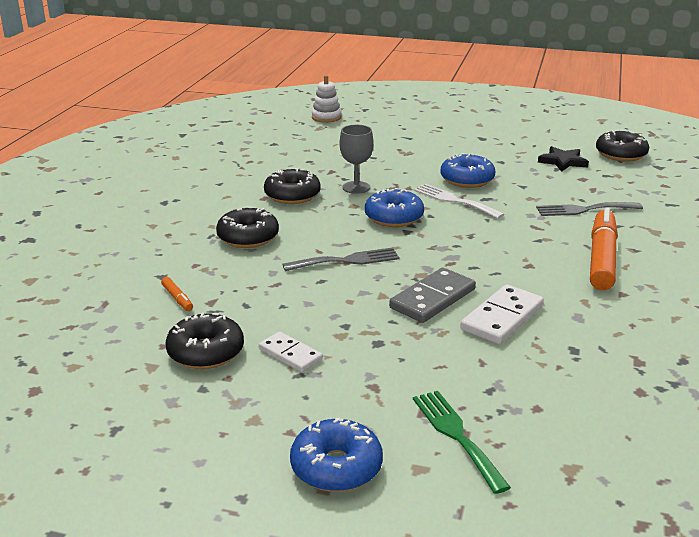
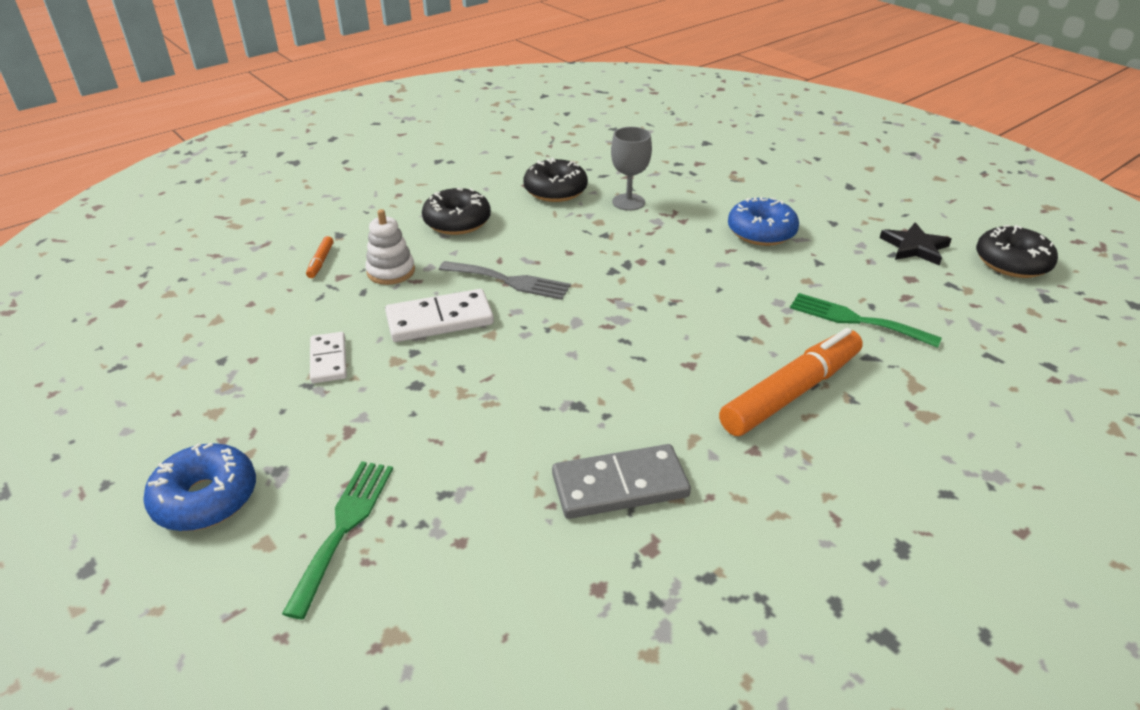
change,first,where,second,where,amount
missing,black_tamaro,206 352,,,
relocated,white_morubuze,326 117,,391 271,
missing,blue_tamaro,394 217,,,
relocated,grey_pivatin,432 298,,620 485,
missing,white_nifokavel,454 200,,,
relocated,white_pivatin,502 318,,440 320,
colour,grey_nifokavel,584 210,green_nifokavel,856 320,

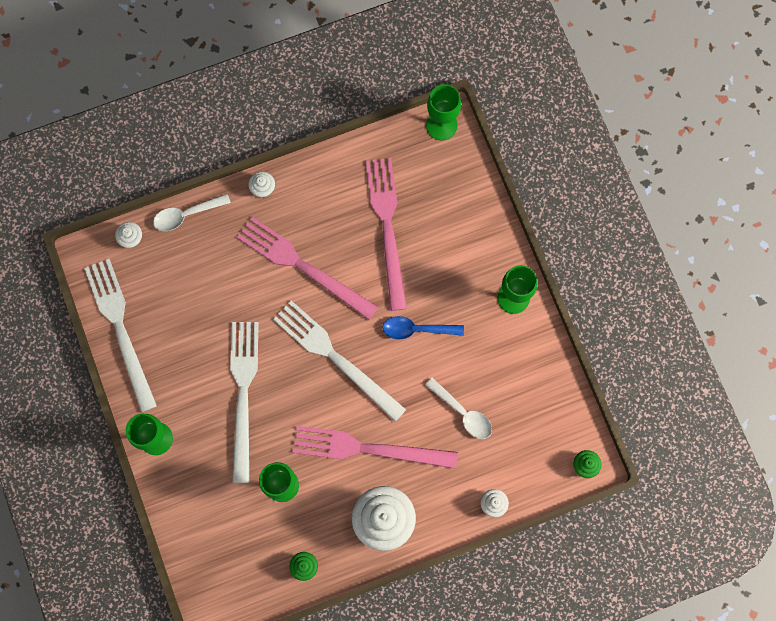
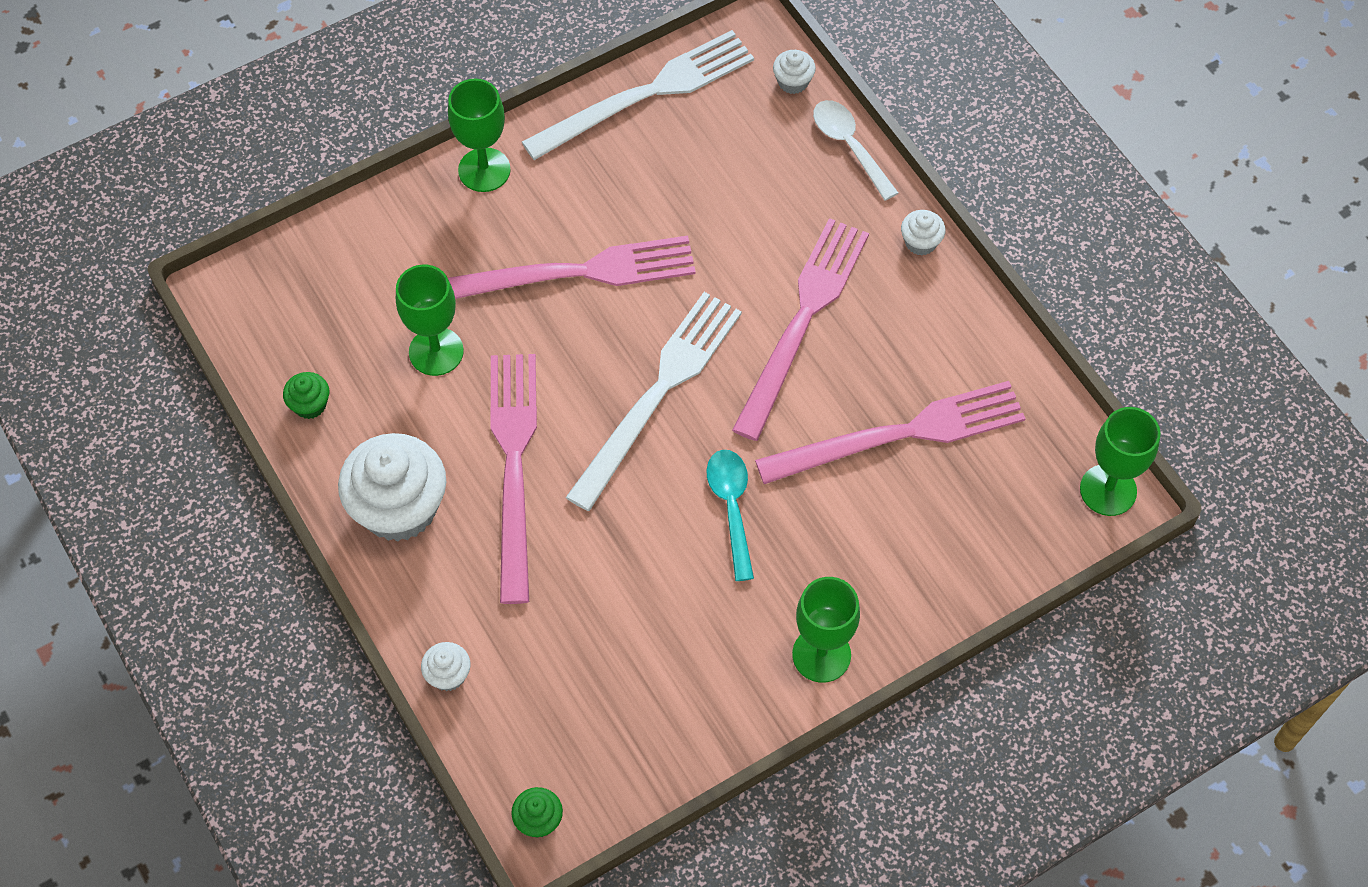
change,first,where,second,where,amount
colour,white_nifokavel,243 394,pink_nifokavel,574 273,
colour,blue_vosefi,417 329,turquoise_vosefi,731 508,
missing,white_vosefi,463 413,,,

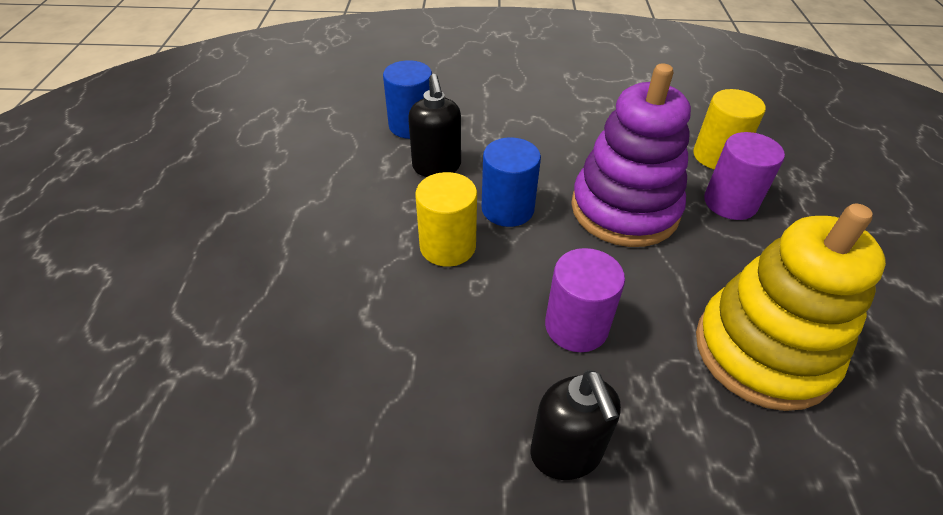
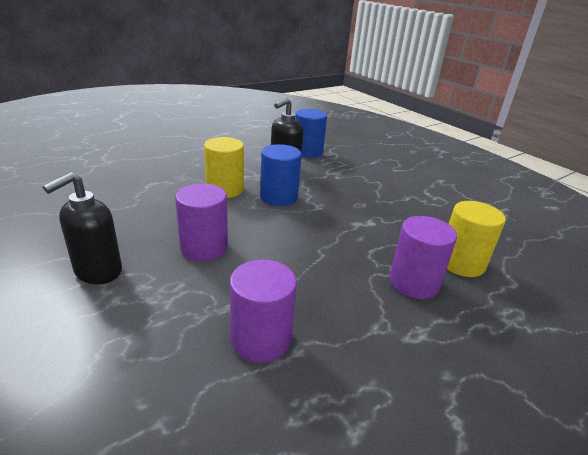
change,first,where,second,where,amount
missing,purple_morubuze,624 209,,,
exchanged,yellow_morubuze,763 351,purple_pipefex,261 339,

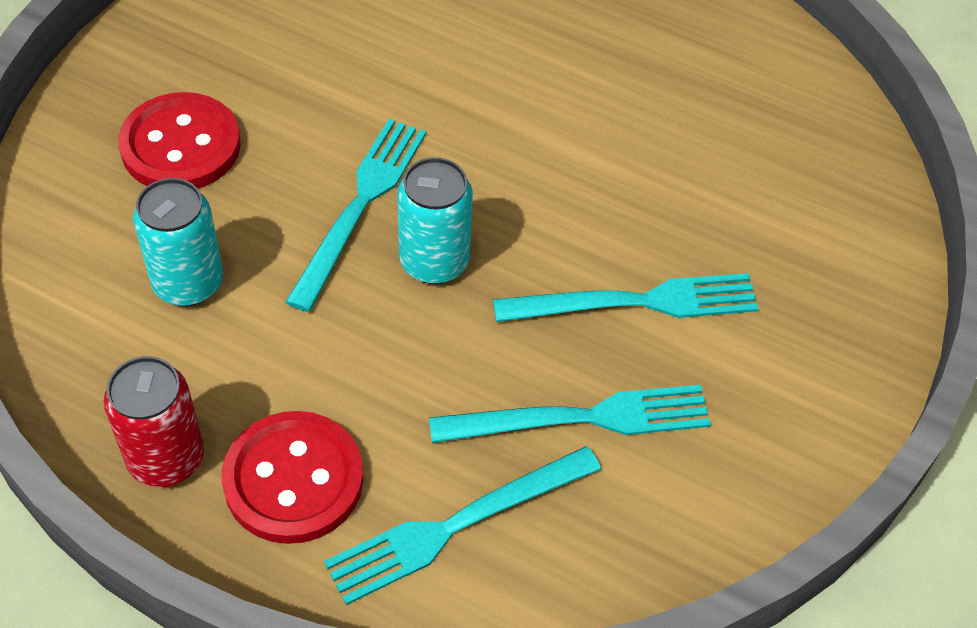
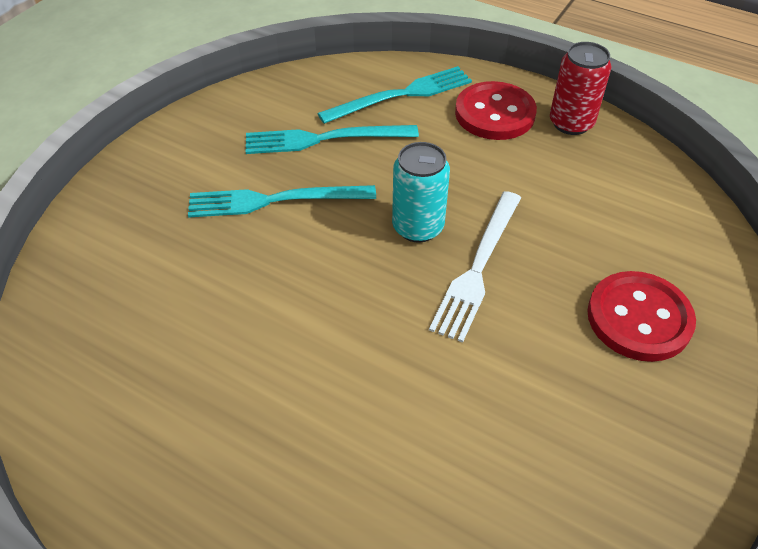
change,first,where,second,where,amount
missing,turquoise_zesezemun,188 283,,,
colour,turquoise_nifokavel,360 206,white_nifokavel,478 267,

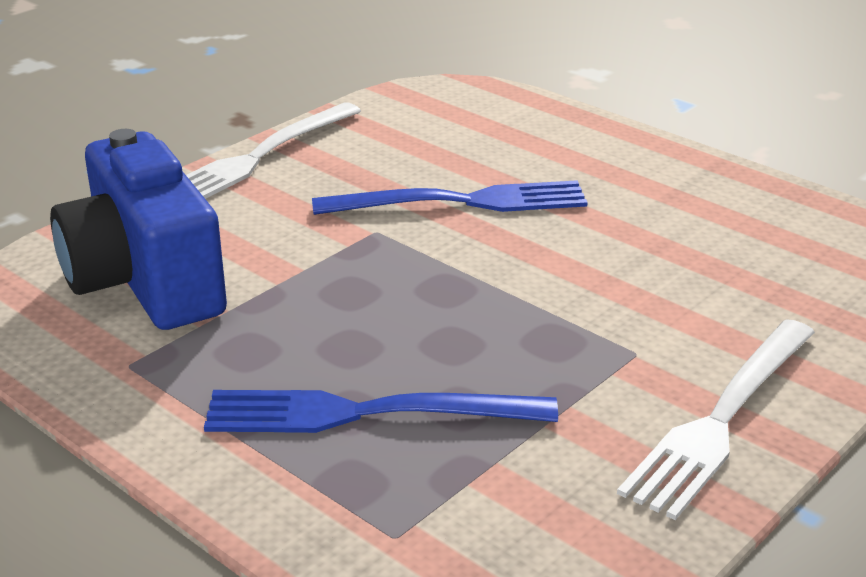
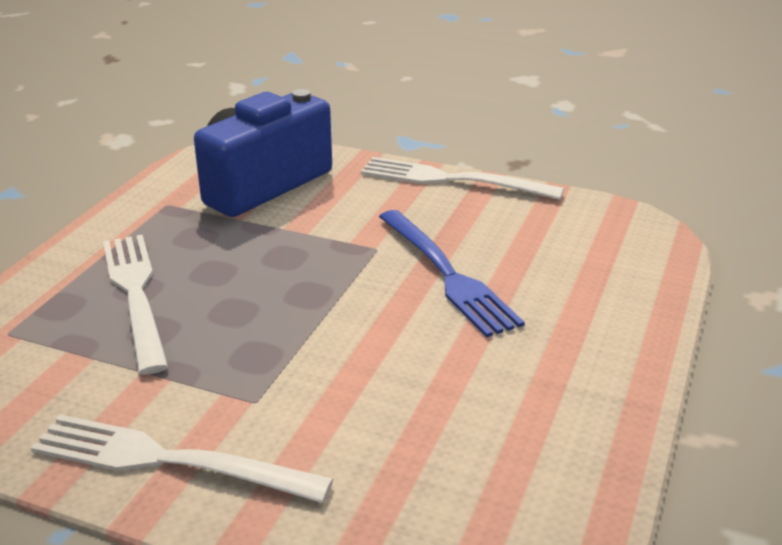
change,first,where,second,where,amount
colour,blue_nifokavel,363 413,white_nifokavel,135 293,

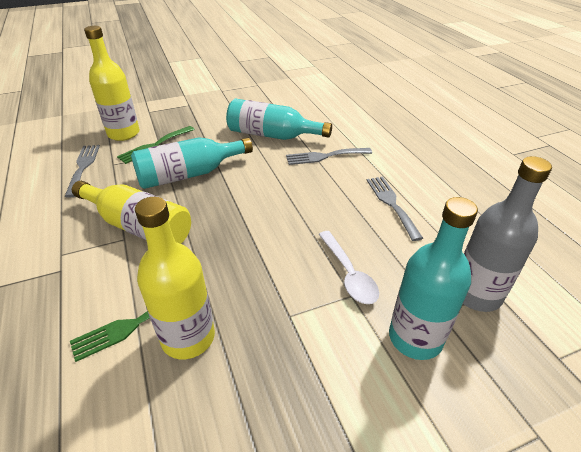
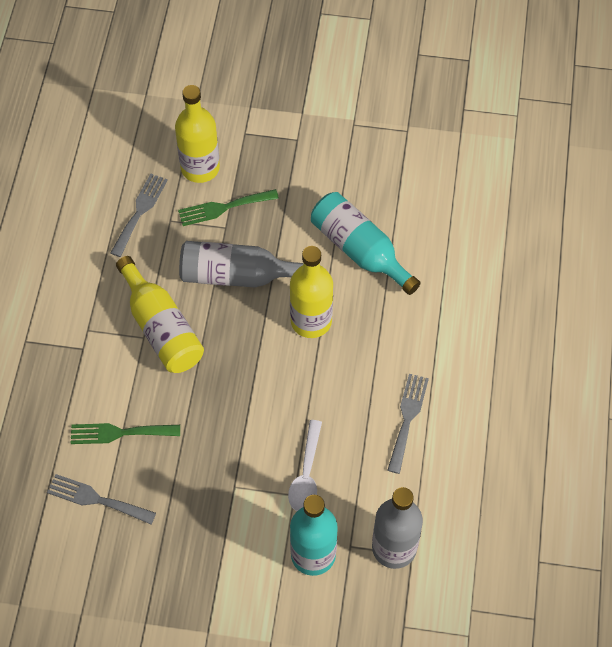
change,first,where,second,where,amount
colour,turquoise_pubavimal,188 174,grey_pubavimal,237 275,
relocated,yellow_pubavimal,188 337,,311 321,
relocated,grey_nifokavel,324 156,,96 499,

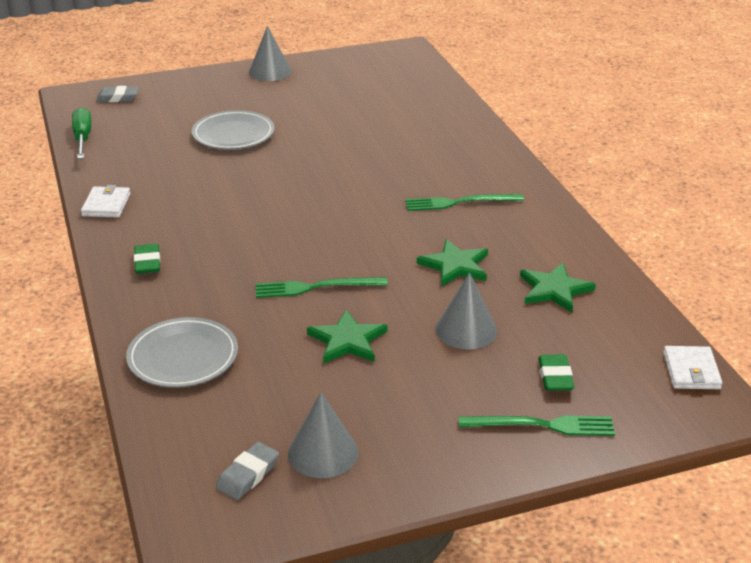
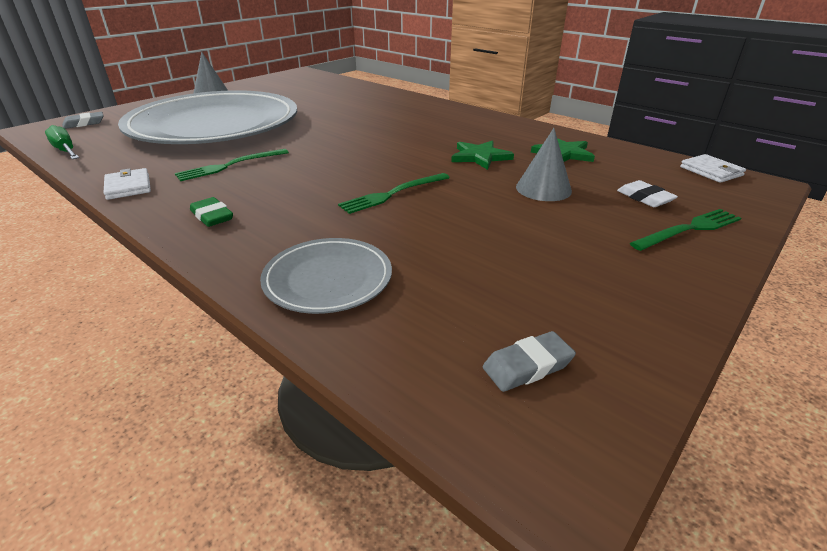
change,first,where,second,where,amount
size,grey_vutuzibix,233 134,,214 125,x2.33
spun,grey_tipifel,248 475,,527 366,60 degrees clockwise
missing,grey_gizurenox,323 453,,,
missing,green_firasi,347 340,,,
relocated,green_nifokavel,459 202,,230 165,
colour,green_tipifel,555 377,white_tipifel,645 198,

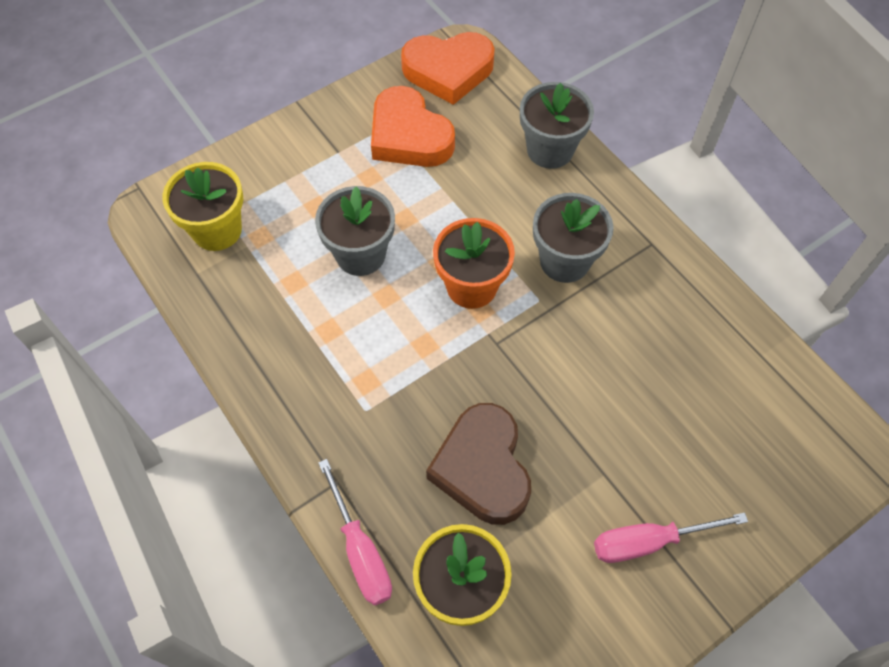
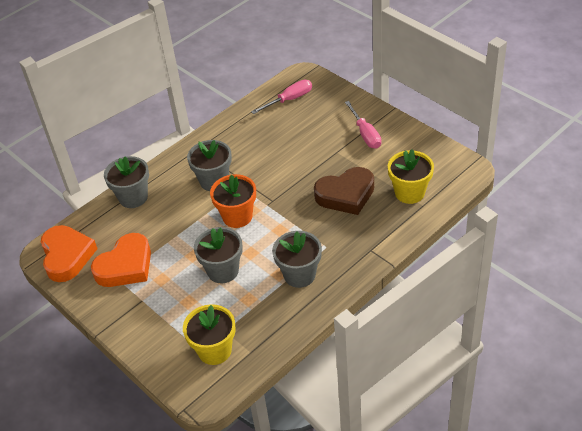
change,first,where,second,where,amount
relocated,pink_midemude,360 551,,289 99,
appeared,,,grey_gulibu,299 275,

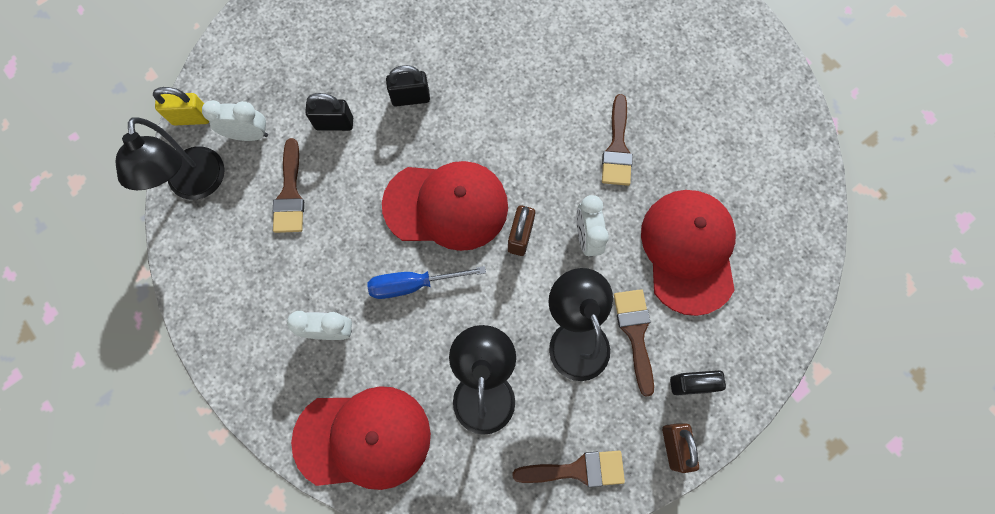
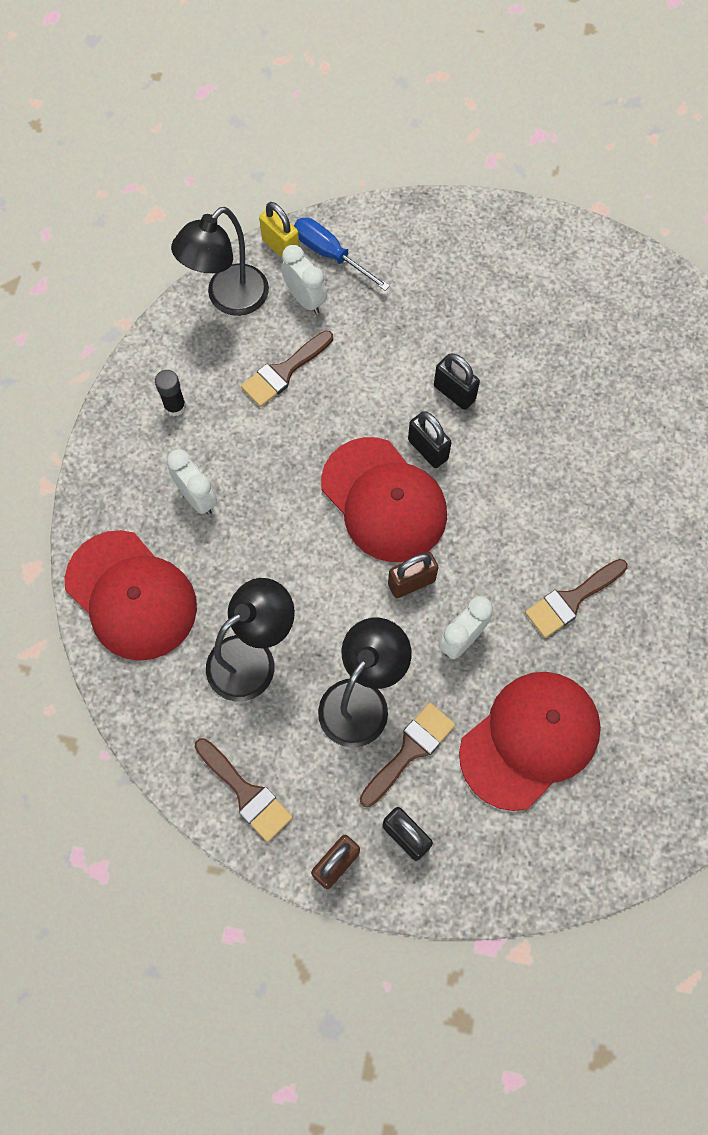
change,first,where,second,where,amount
relocated,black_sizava,334 123,,428 449,
relocated,blue_midemude,413 284,,330 255,
appeared,,,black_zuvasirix,175 406,

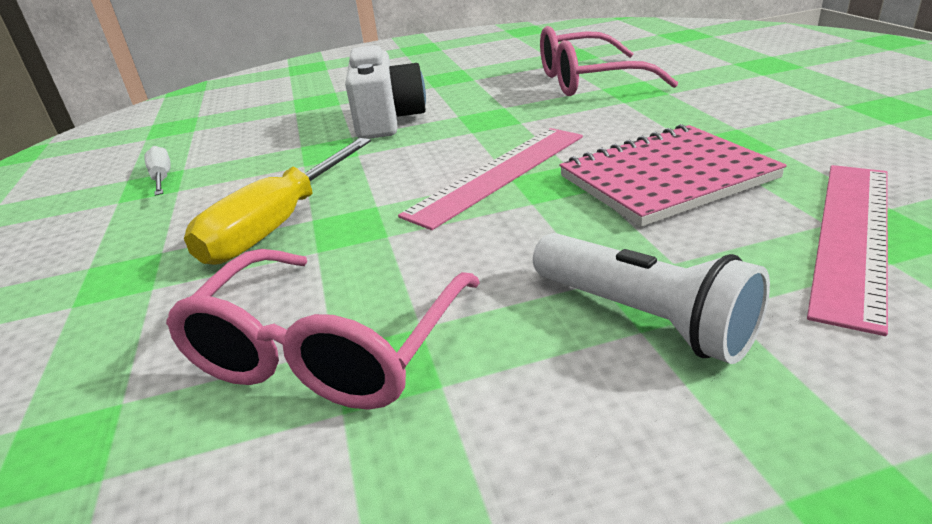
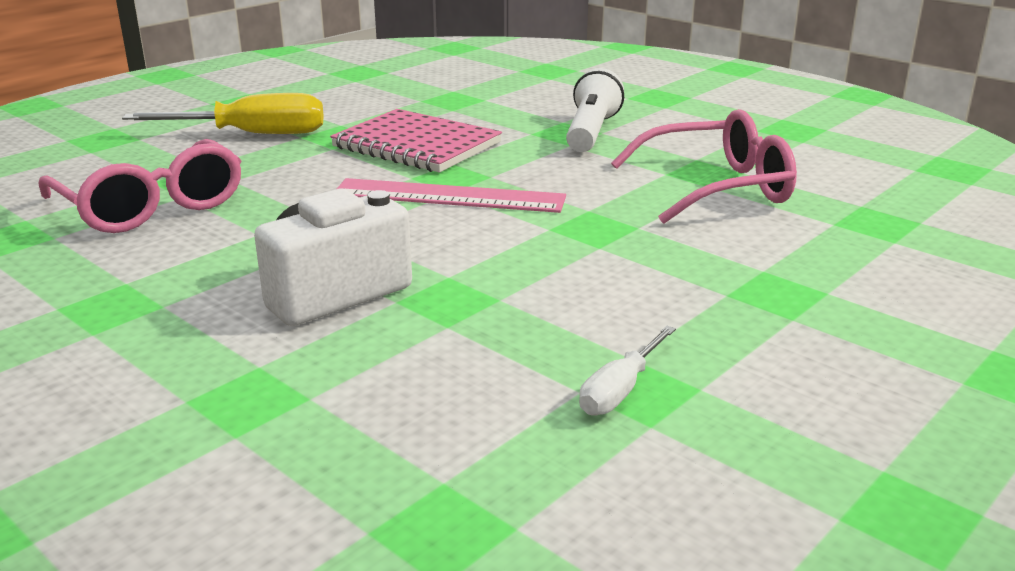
change,first,where,second,where,amount
relocated,yellow_midemude,277 225,,252 134,
missing,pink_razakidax,851 235,,,

